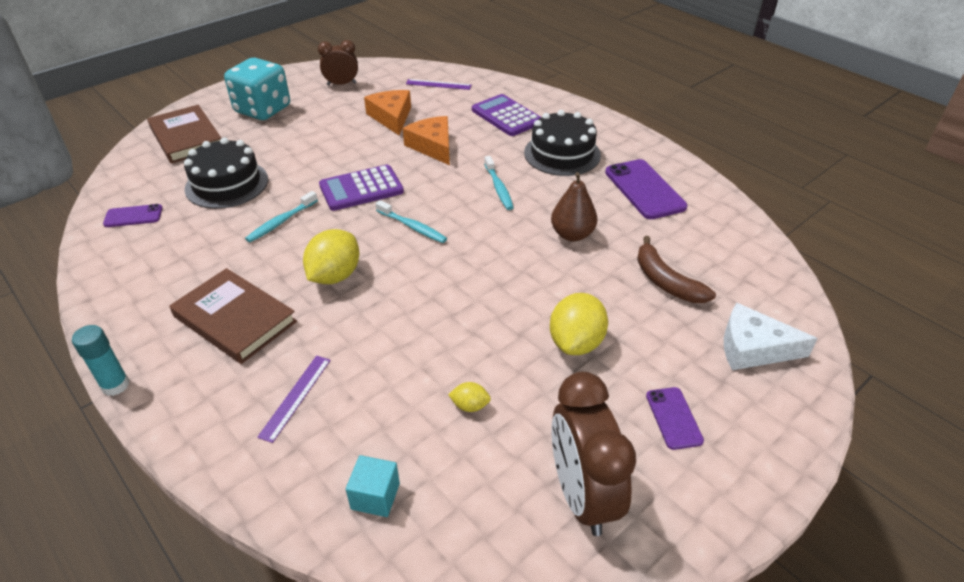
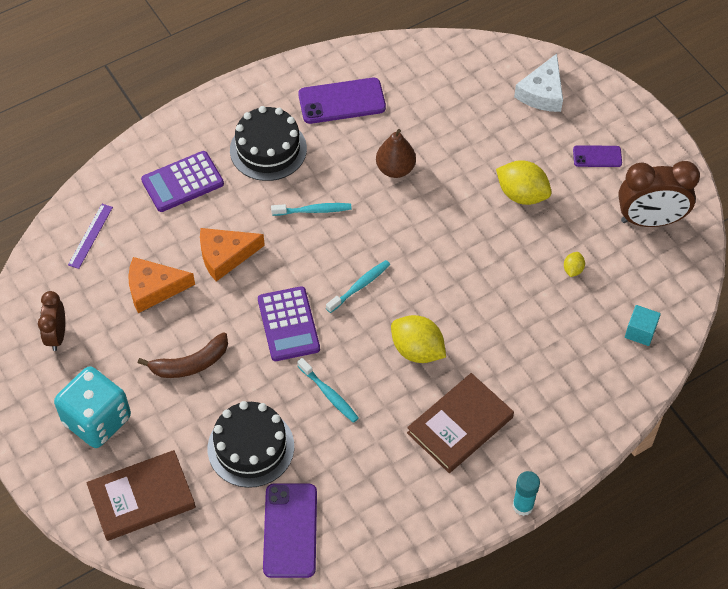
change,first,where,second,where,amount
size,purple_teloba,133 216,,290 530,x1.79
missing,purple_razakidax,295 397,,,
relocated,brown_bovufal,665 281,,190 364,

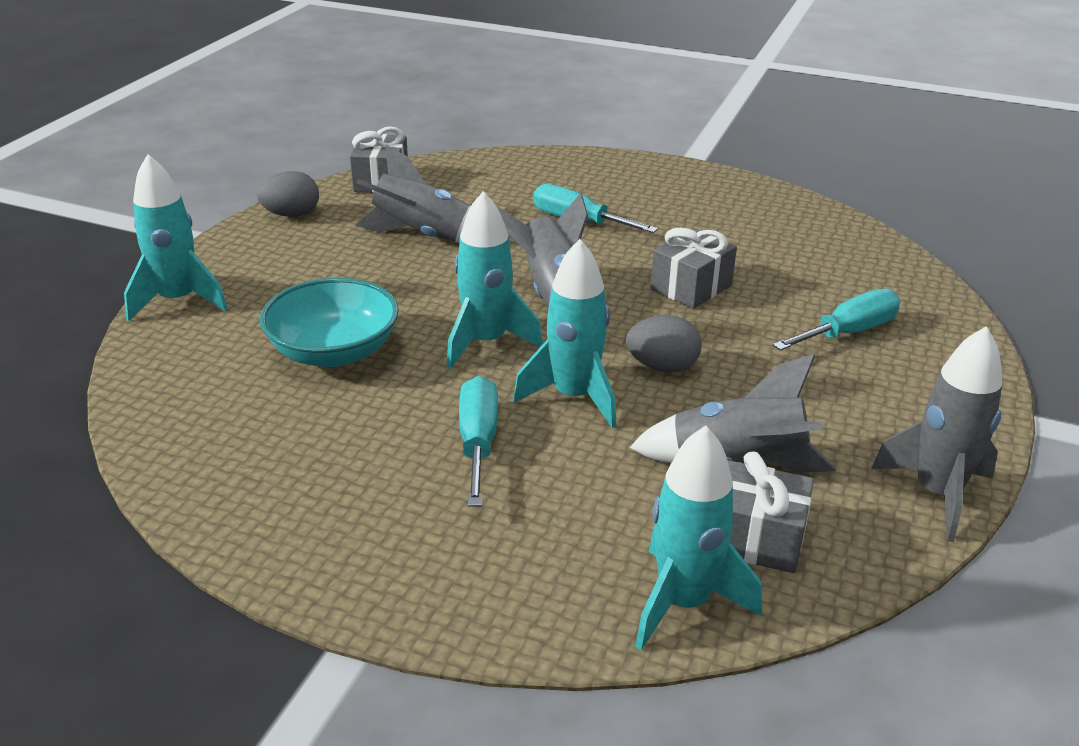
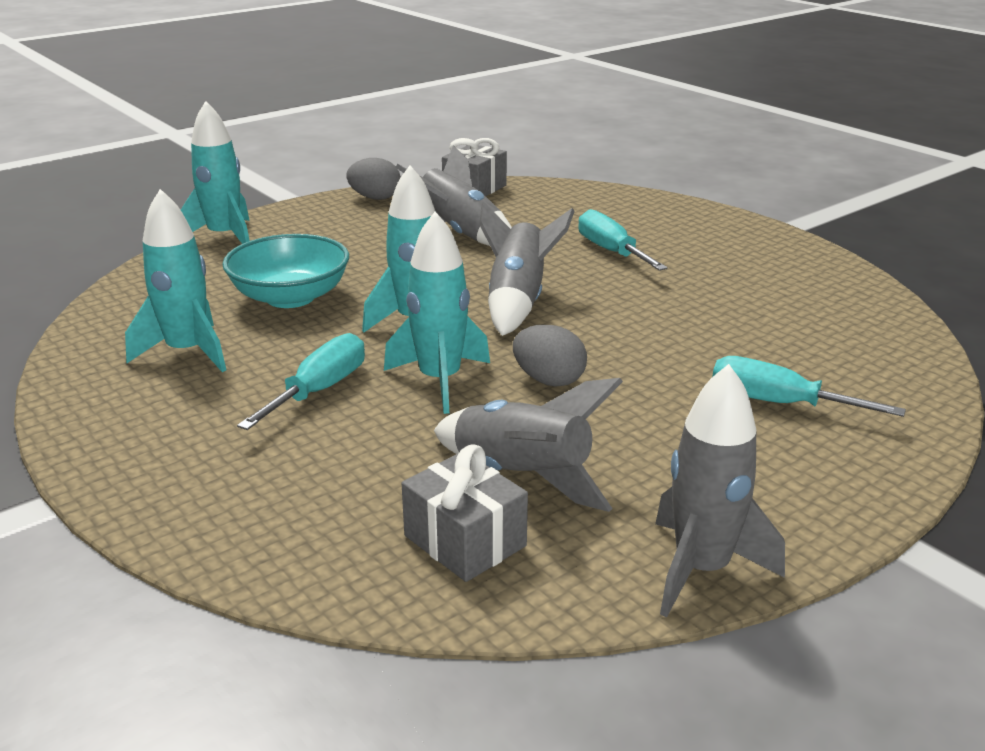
change,first,where,second,where,amount
relocated,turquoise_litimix,683 603,,187 352,
missing,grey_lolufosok,691 287,,,
spun,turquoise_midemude,848 332,,778 403,150 degrees counterclockwise

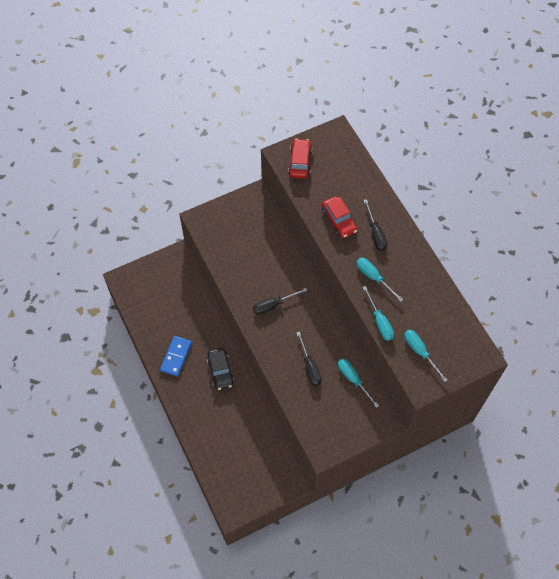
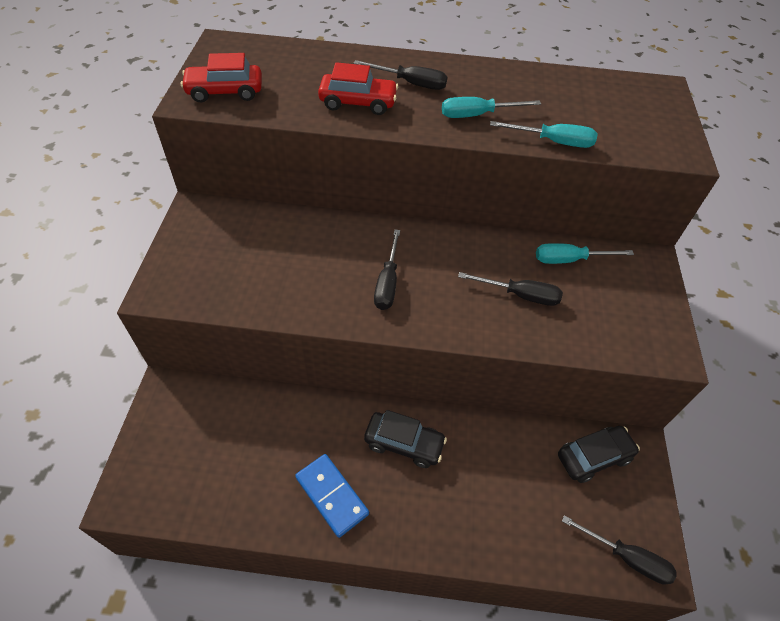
change,first,where,second,where,amount
spun,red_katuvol,300 162,,225 92,45 degrees counterclockwise
missing,turquoise_midemude,420 352,,,
appeared,,,black_katuvol,593 457,
appeared,,,black_midemude,626 557,

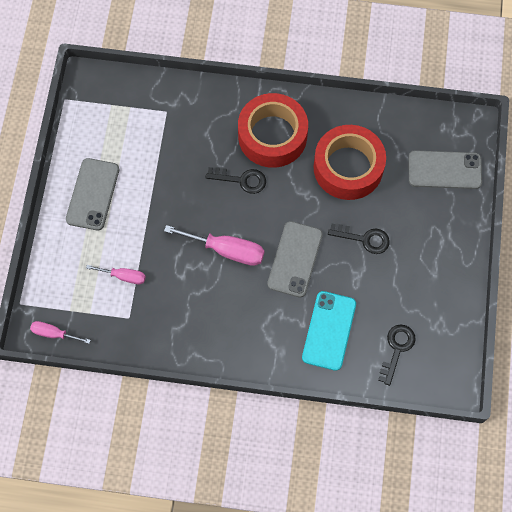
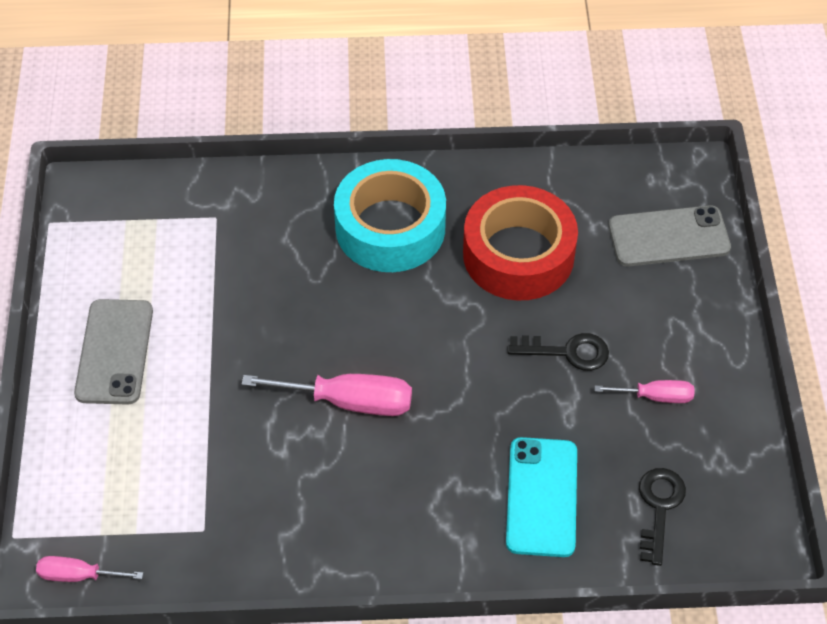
change,first,where,second,where,amount
relocated,pink_midemude,124 276,,655 397,
missing,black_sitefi,241 180,,,
colour,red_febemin,272 136,turquoise_febemin,390 227,
missing,grey_teloba,295 259,,,

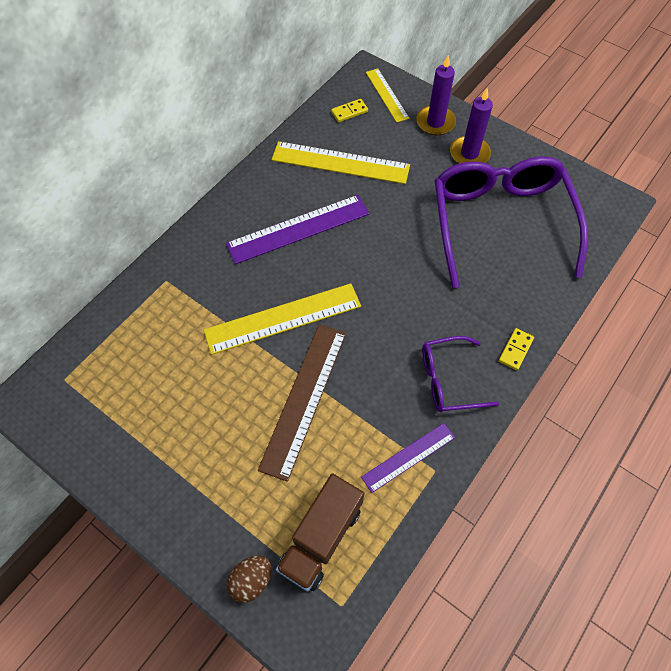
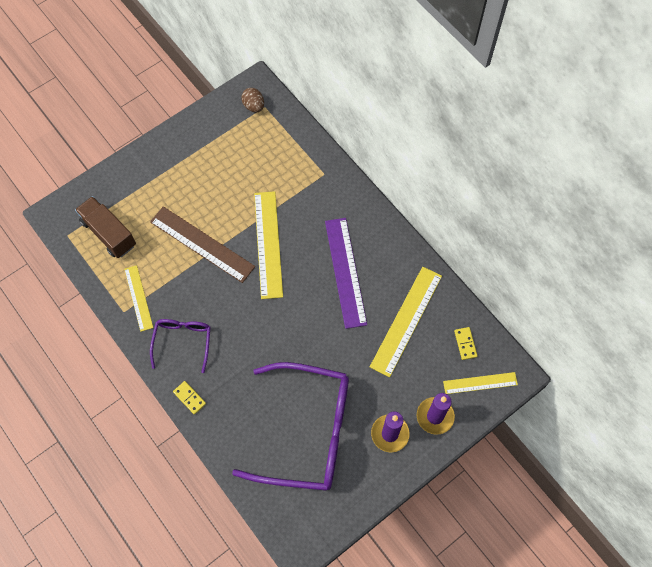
change,first,where,second,where,amount
relocated,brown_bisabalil,251 580,,253 106,
colour,purple_razakidax,408 457,yellow_razakidax,138 298,

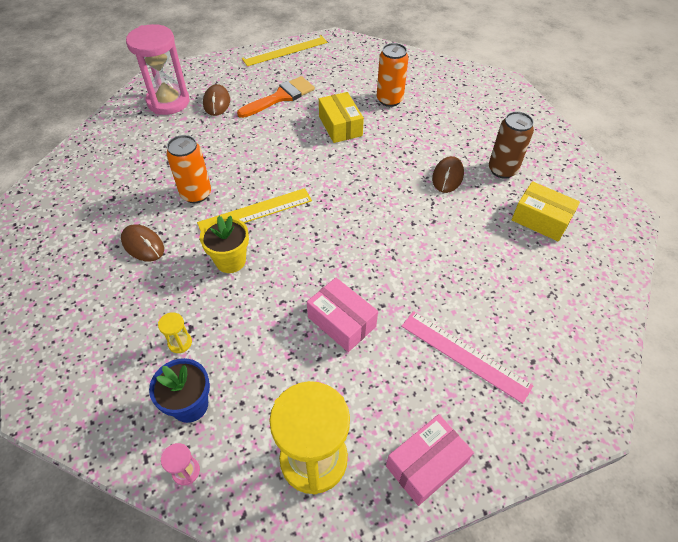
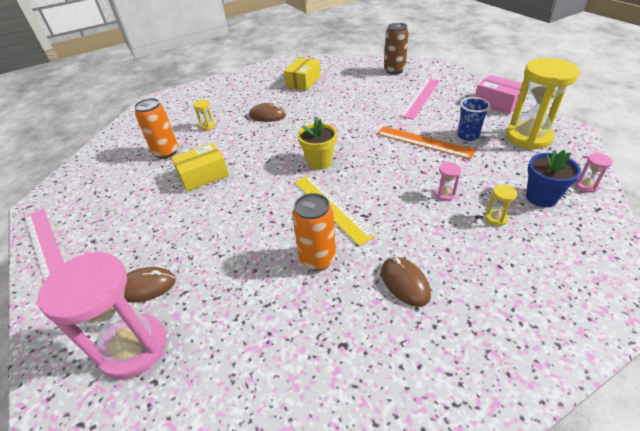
change,first,where,second,where,amount
spun,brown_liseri,143 245,,405 283,60 degrees counterclockwise
relocated,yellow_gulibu,230 261,,319 162,
missing,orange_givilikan,280 97,,,
colour,yellow_razakidax,285 50,pink_razakidax,45 243,
exchanged,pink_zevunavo,341 322,orange_razakidax,424 142,
relocated,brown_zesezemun,502 170,,394 70,
appeared,,,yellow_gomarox,207 126,
appeared,,,pink_gomarox,444 194,
appeared,,,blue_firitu,468 136,

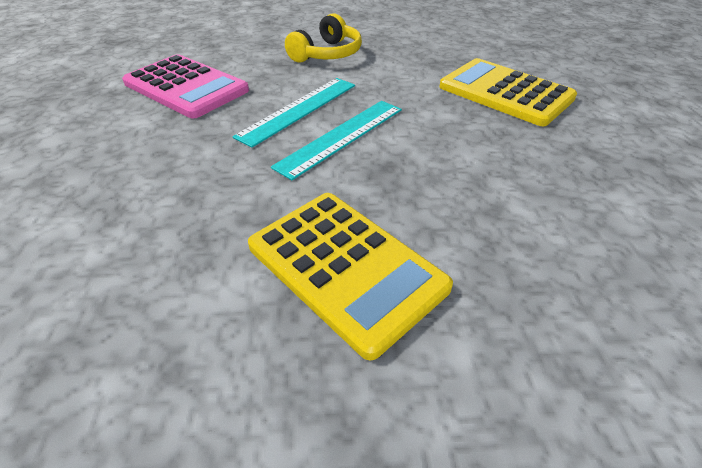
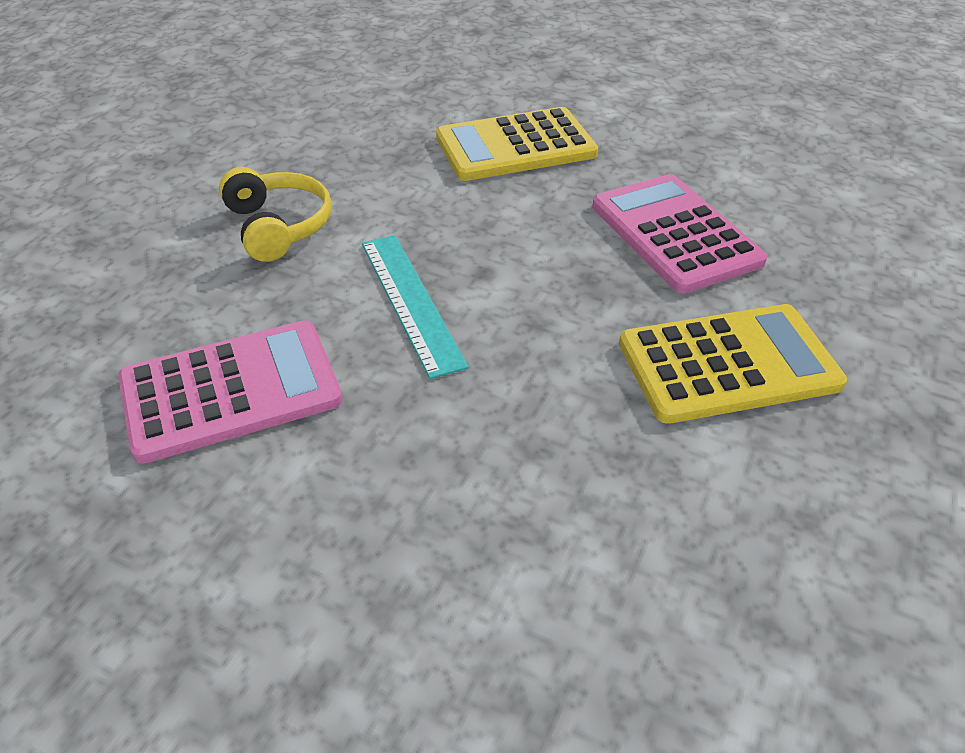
change,first,where,second,where,amount
missing,turquoise_razakidax,342 137,,,
appeared,,,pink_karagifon,675 234,

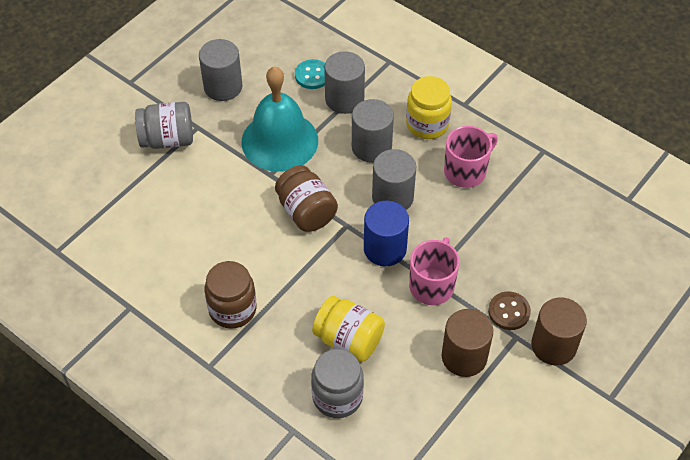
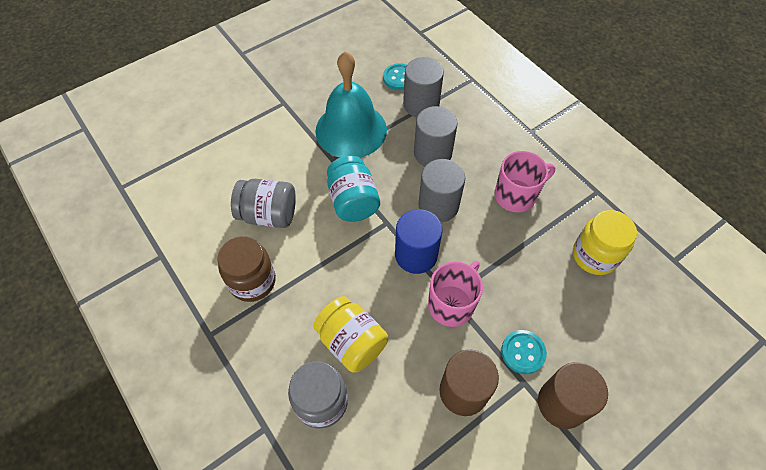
change,first,where,second,where,amount
relocated,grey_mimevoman,167 139,,268 214,
missing,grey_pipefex,223 87,,,
colour,brown_mimevoman,306 212,turquoise_mimevoman,353 201,
relocated,yellow_mimevoman,427 124,,594 256,
colour,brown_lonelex,509 312,turquoise_lonelex,523 352,

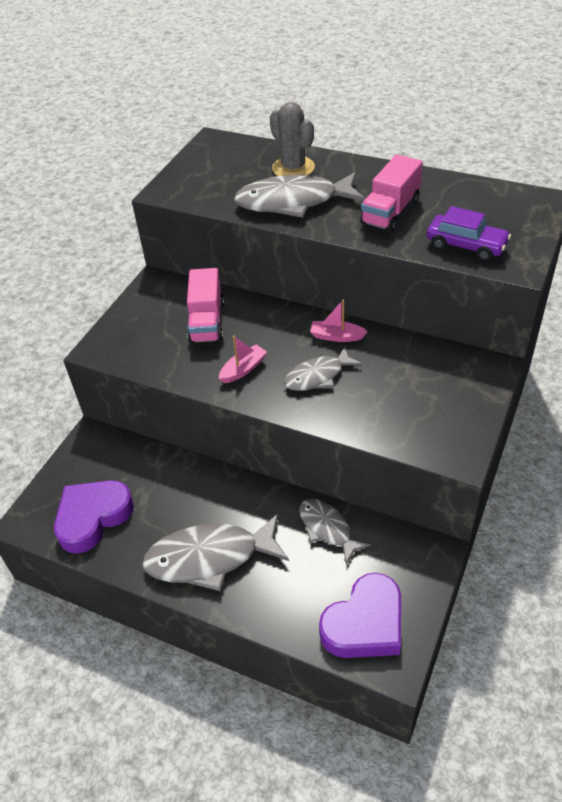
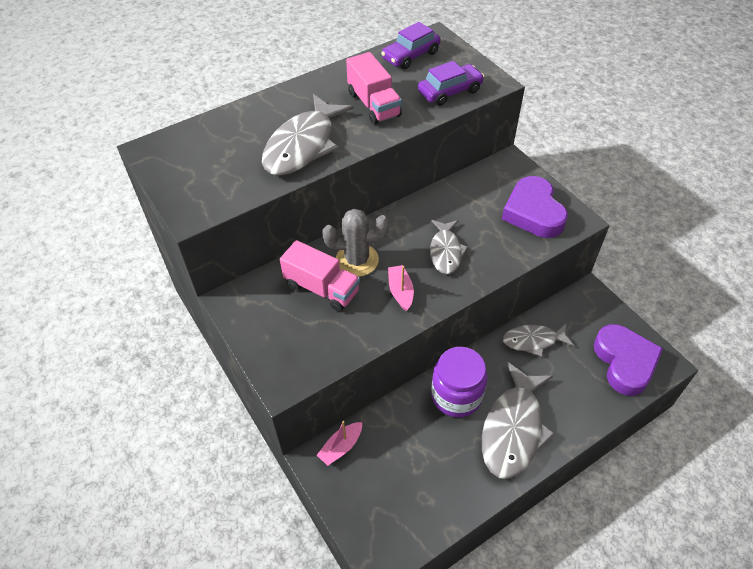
change,first,where,second,where,amount
relocated,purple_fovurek,93 517,,533 212,
relocated,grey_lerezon,293 168,,357 260,
relocated,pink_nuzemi,336 336,,341 447,
appeared,,,purple_katuvol,411 56,
appeared,,,purple_mimevoman,456 395,

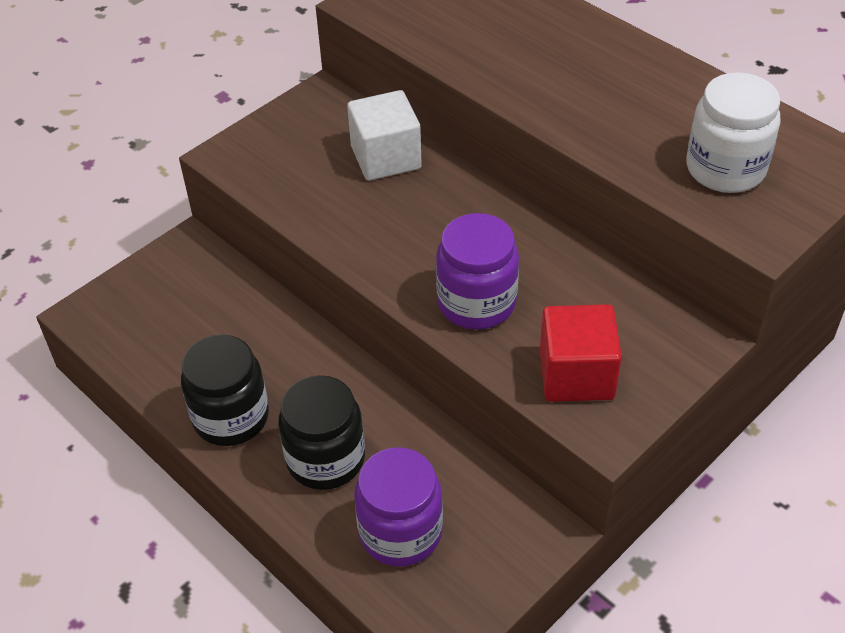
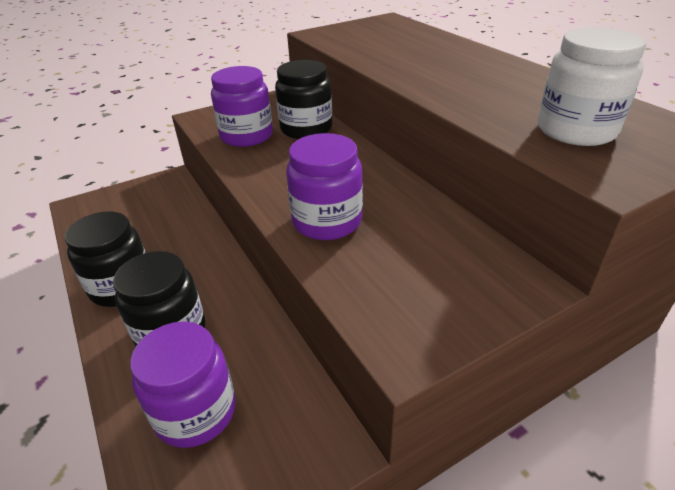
change,first,where,second,where,amount
exchanged,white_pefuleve,386 158,black_mimevoman,306 129,
missing,red_pefuleve,576 375,,,
appeared,,,purple_mimevoman,246 136,

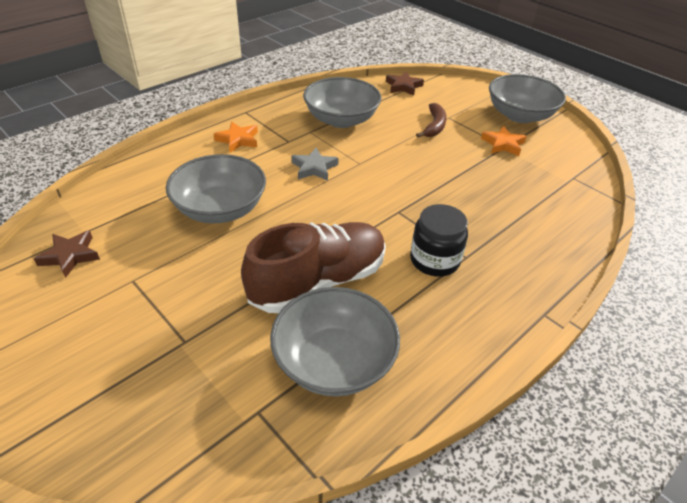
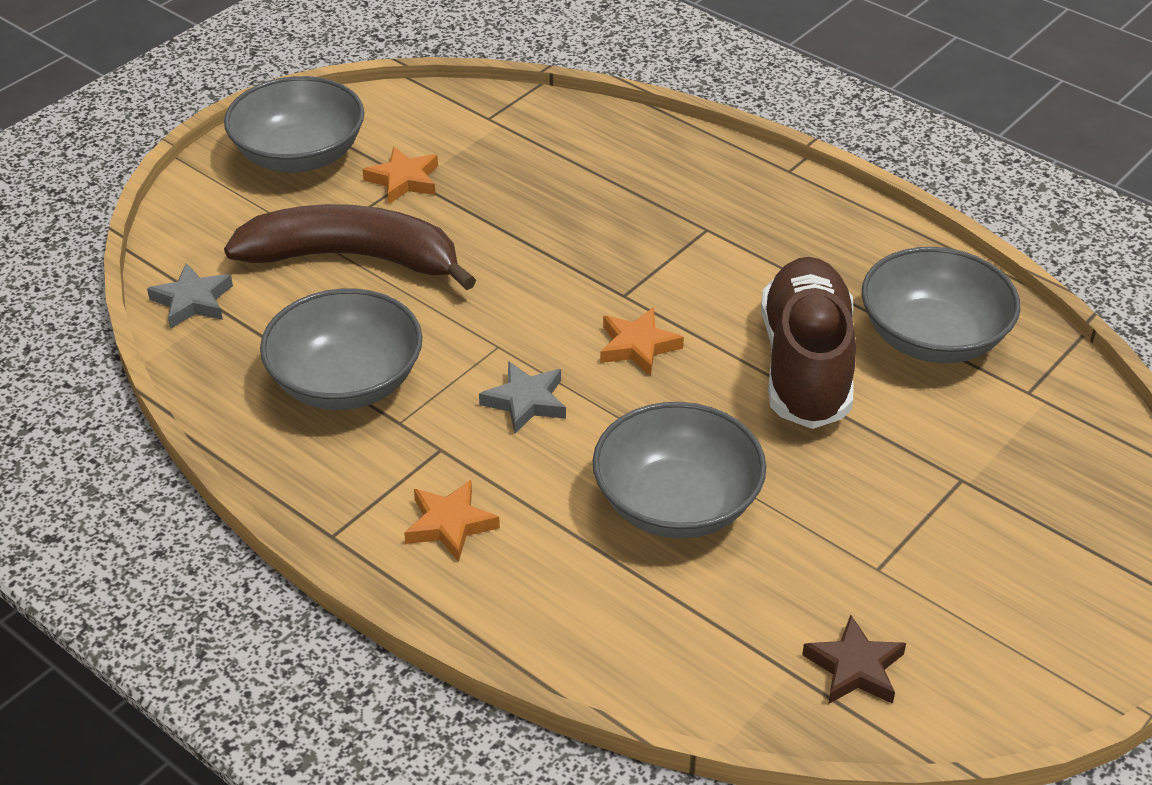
change,first,where,second,where,amount
spun,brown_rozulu,318 281,,805 365,45 degrees clockwise
colour,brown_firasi,403 86,grey_firasi,192 301,
missing,black_mimevoman,434 260,,,
size,brown_bovufal,434 126,,353 258,x2.02
appeared,,,orange_firasi,638 346,

